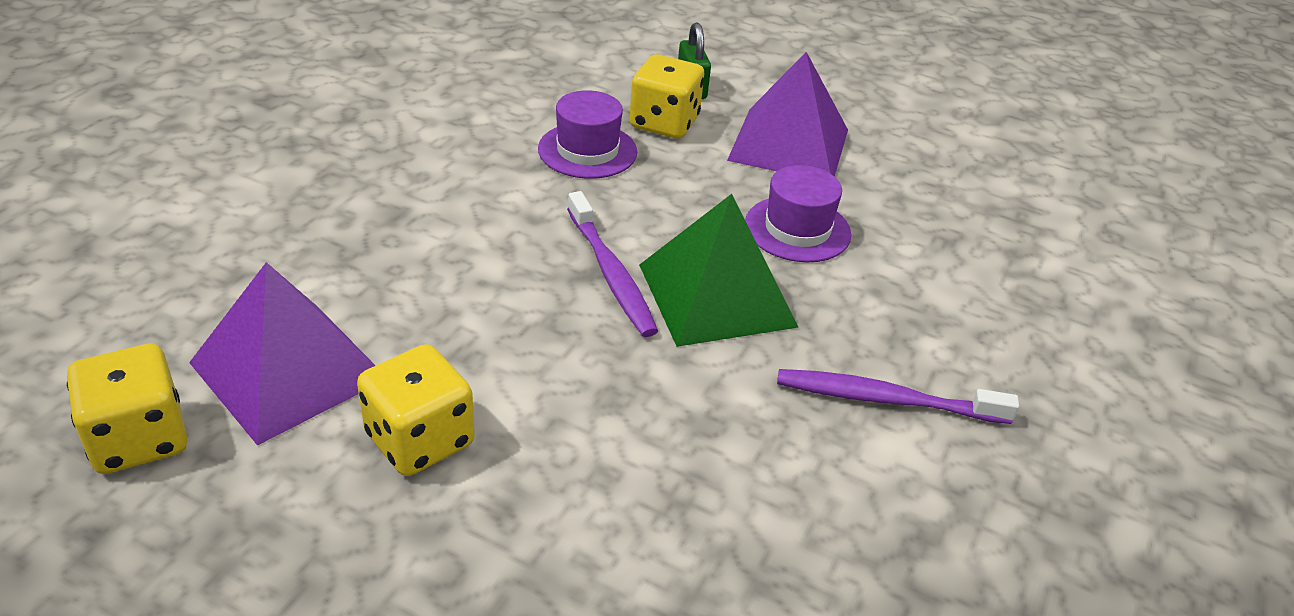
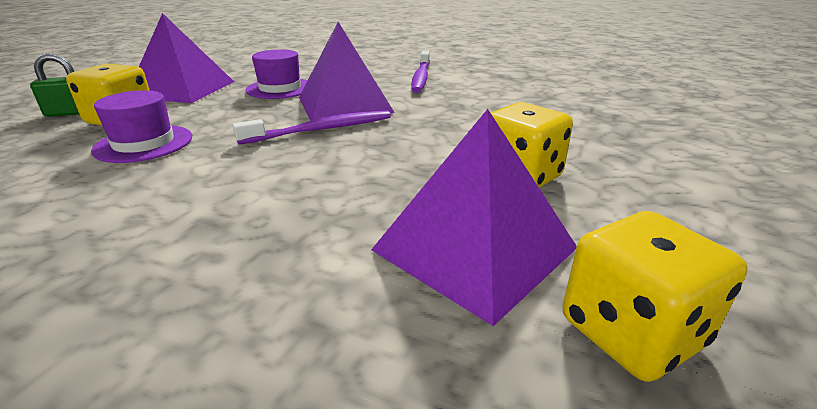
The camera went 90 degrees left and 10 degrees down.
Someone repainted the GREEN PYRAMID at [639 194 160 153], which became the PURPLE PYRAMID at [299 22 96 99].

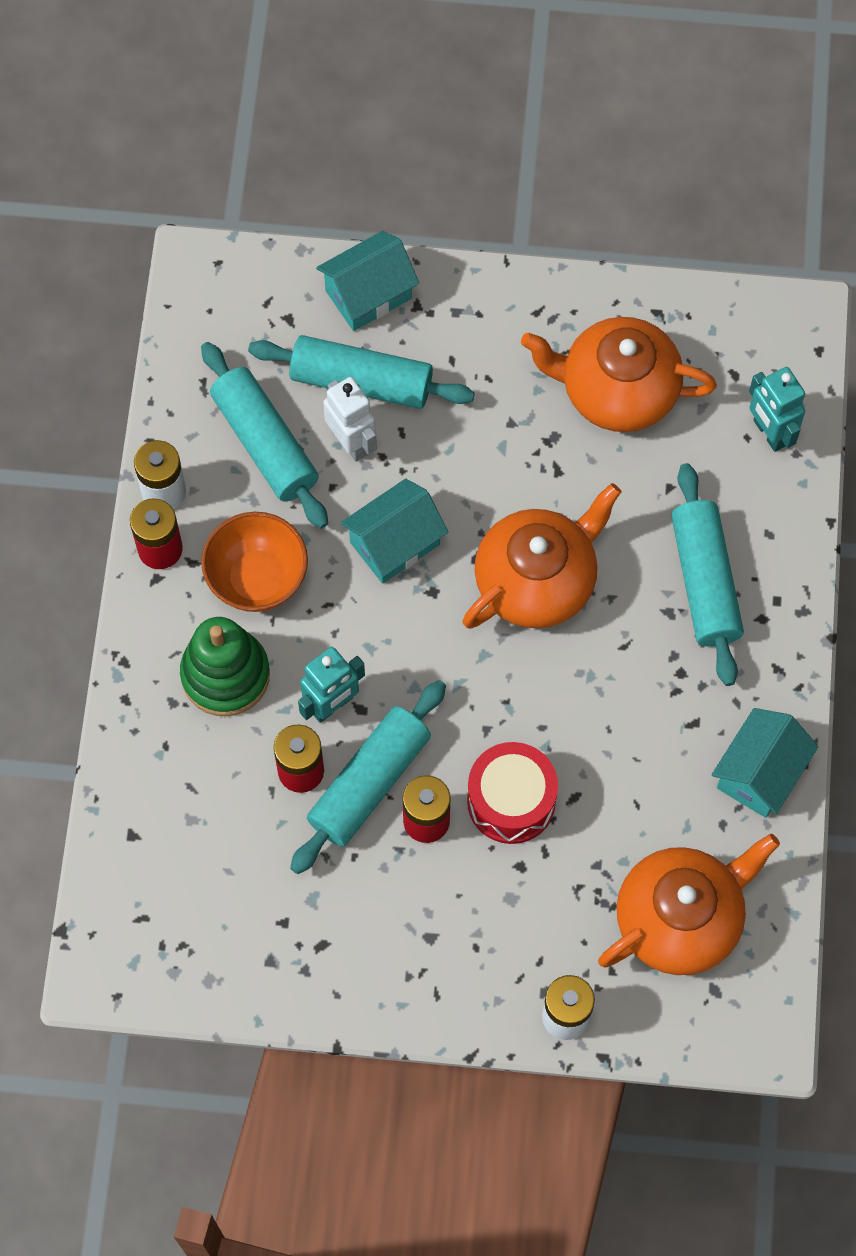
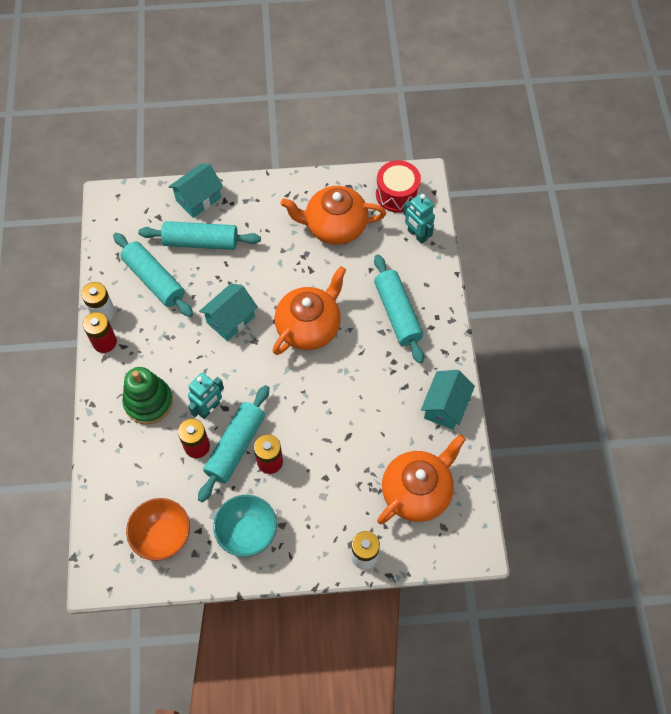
The camera went 10 degrees left and 5 degrees down.
Someone took away the WHITE ROBOT at [323 377 54 85].
Someone carried the ORANGE BOWL from [201 512 107 100] to [126 498 64 63].
Someone carried the RED DRUM from [467 742 91 102] to [376 160 45 53].
Someone put down the TURQUOISE BOWL at [213 495 64 62].

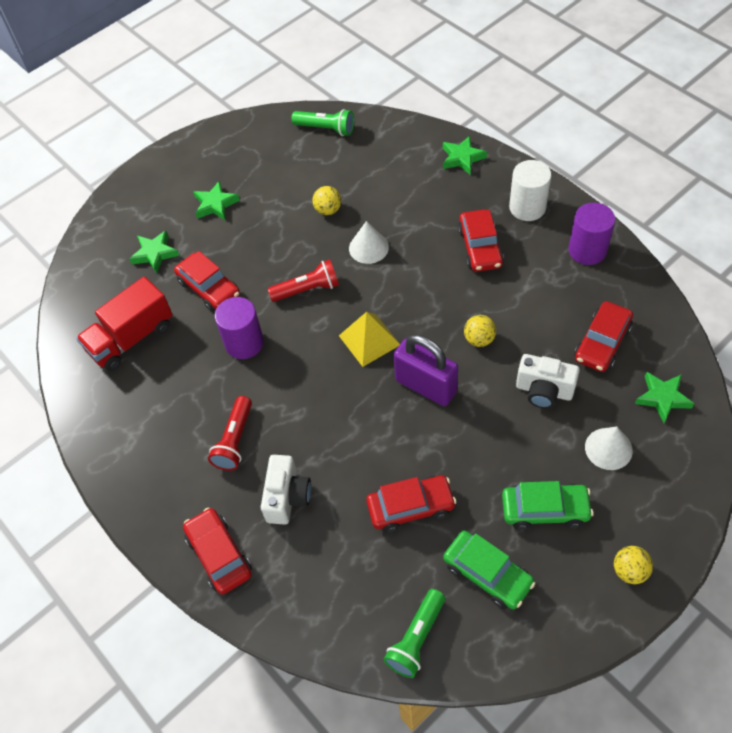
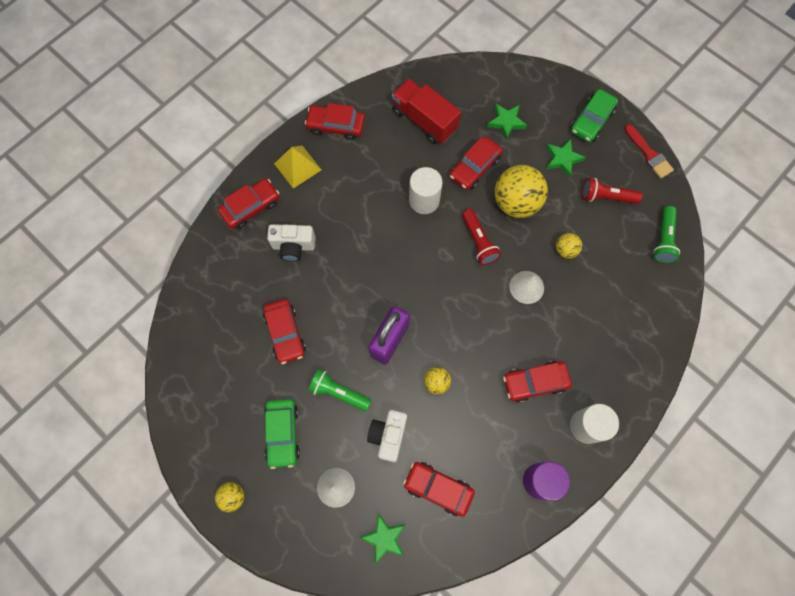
The camera went 80 degrees right and 15 degrees up.
Someone took away the GREEN STAR at [443 136 44 39].
Someone repainted the PURPLE CYLINDER at [215 297 49 62], which became the WHITE CYLINDER at [409 167 33 47].
Someone carried the YELLOW PYRAMID from [339 312 61 55] to [274 146 47 43].
Someone carried the RED FLASHLIGHT from [208 396 44 75] to [582 178 60 26].
Someone carried the GREEN CAR from [443 531 92 78] to [571 89 47 53].
Someone carried the GREEN FLASHLIGHT from [383 589 62 89] to [308 369 63 43].
Someone put down the RED CAR at [305 103 60 37].
Someone put down the RED BRUSH at [624 124 50 55].
Someone put down the YELLOW BALL at [495 165 53 53].

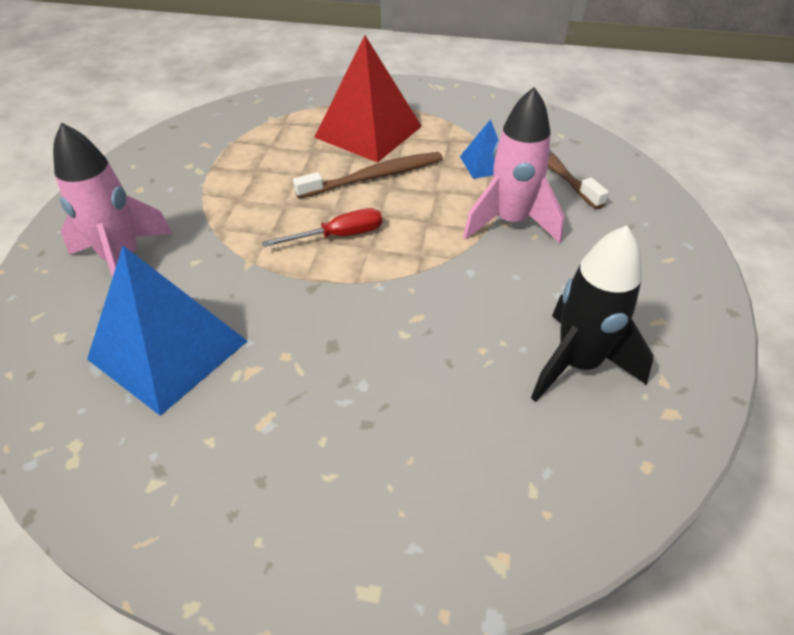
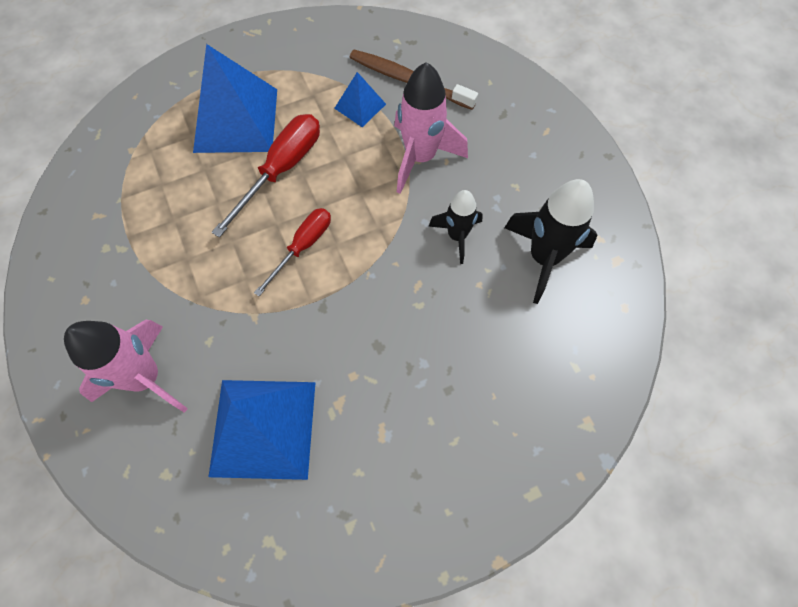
The camera went 35 degrees left and 20 degrees up.
Someone repainted the RED PYRAMID at [314 35 108 128], which became the BLUE PYRAMID at [193 44 84 109].
Someone swapped the BROWN TOOTHBRUSH at [293 152 150 47] for the RED SCREWDRIVER at [212 114 108 124].
Someone put down the BLACK ROCKET at [428 190 55 74].

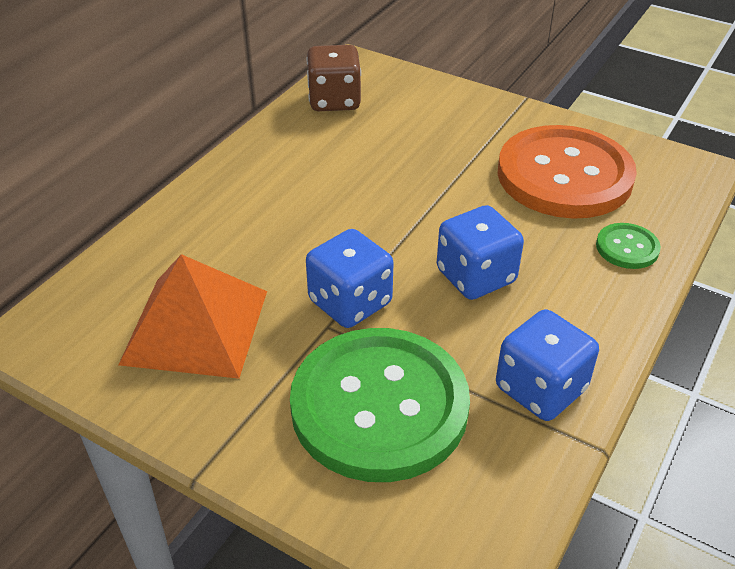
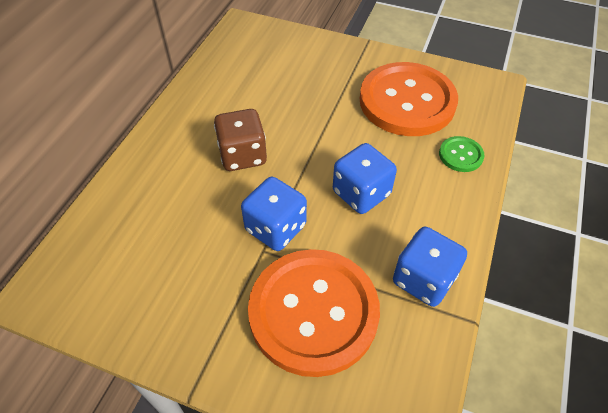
The camera went 10 degrees left and 10 degrees up.
Someone carried the BROWN DICE from [306 45 55 66] to [214 109 53 62].
Someone took away the ORANGE PYRAMID at [118 254 149 125].
Someone repainted the GREEN BUTTON at [290 328 180 154], which became the ORANGE BUTTON at [248 249 132 128].

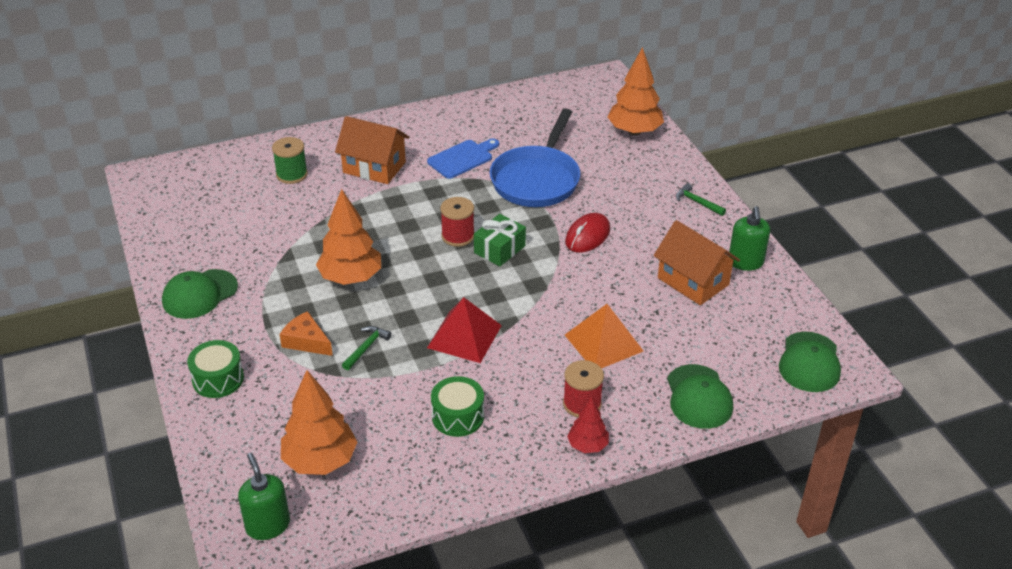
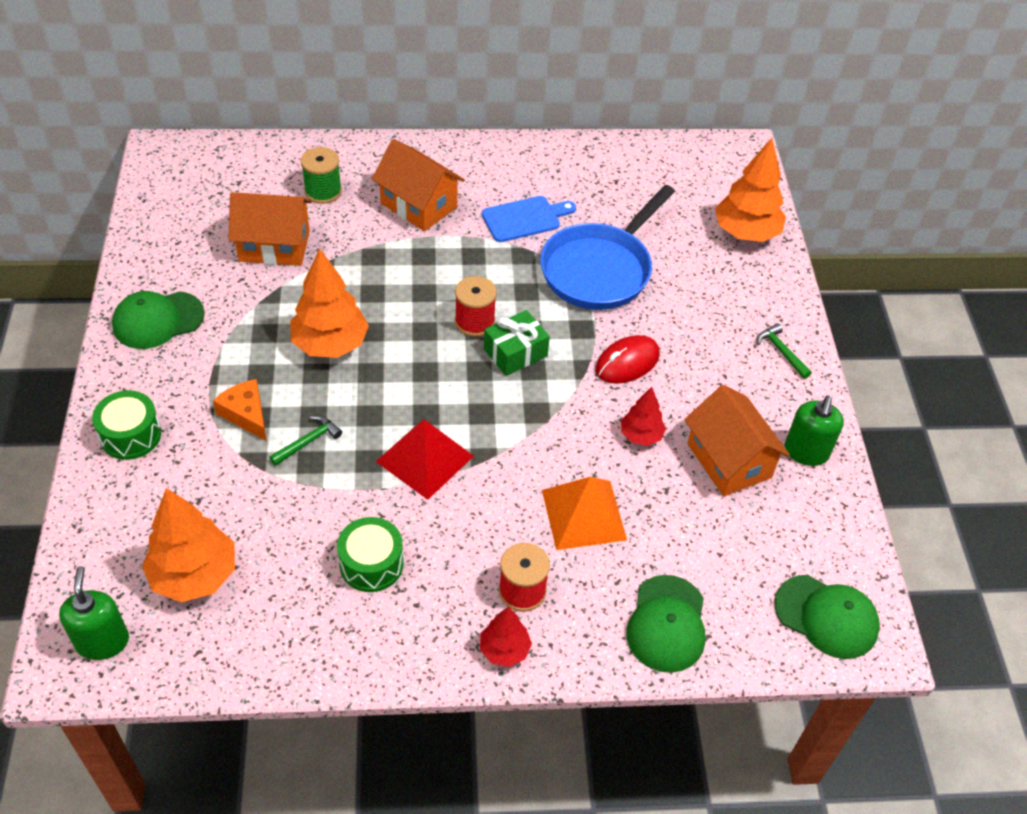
The camera went 15 degrees right and 10 degrees up.
Someone rotated the GREEN CAP at [779 332 62 60] by 90 degrees counterclockwise.
Someone put down the ORANGE HOUSE at [228 192 84 74].
Someone put down the RED TREE at [621 387 45 59].

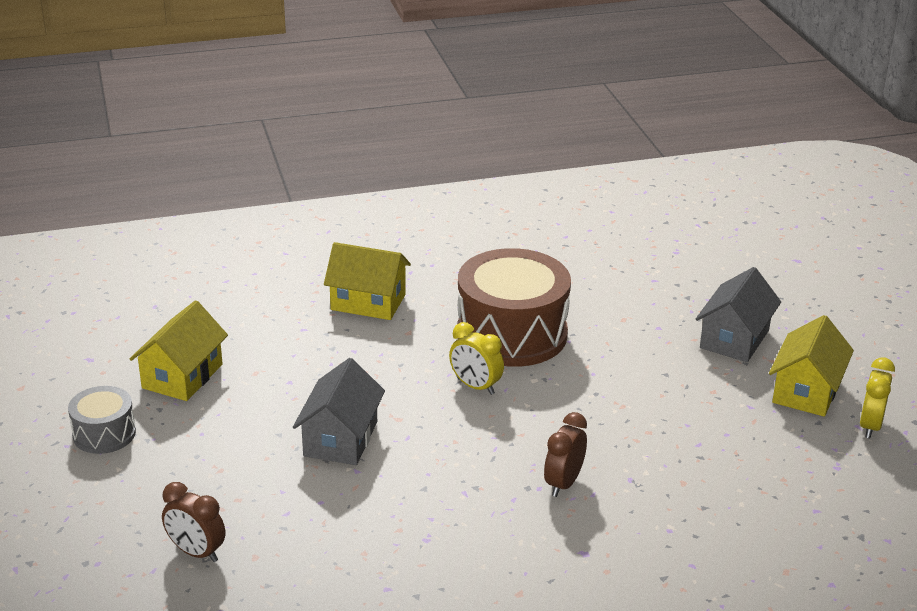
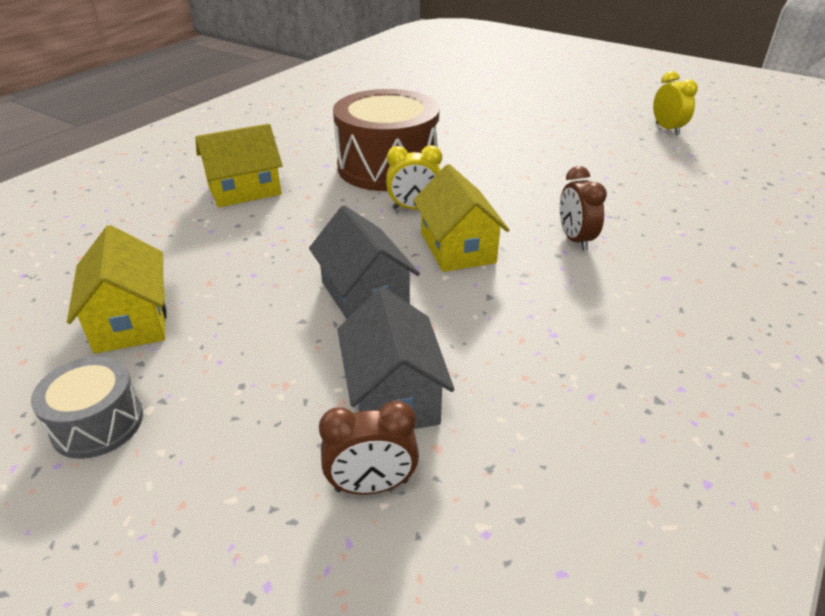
The camera went 40 degrees left and 5 degrees up.
Someone carried the GREY HOUSE from [695 267 86 95] to [337 287 118 142].
Someone carried the YELLOW HOUSE from [769 315 85 102] to [413 164 96 108].

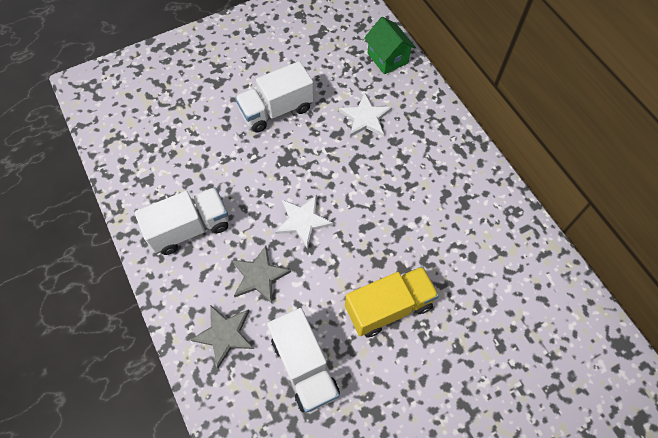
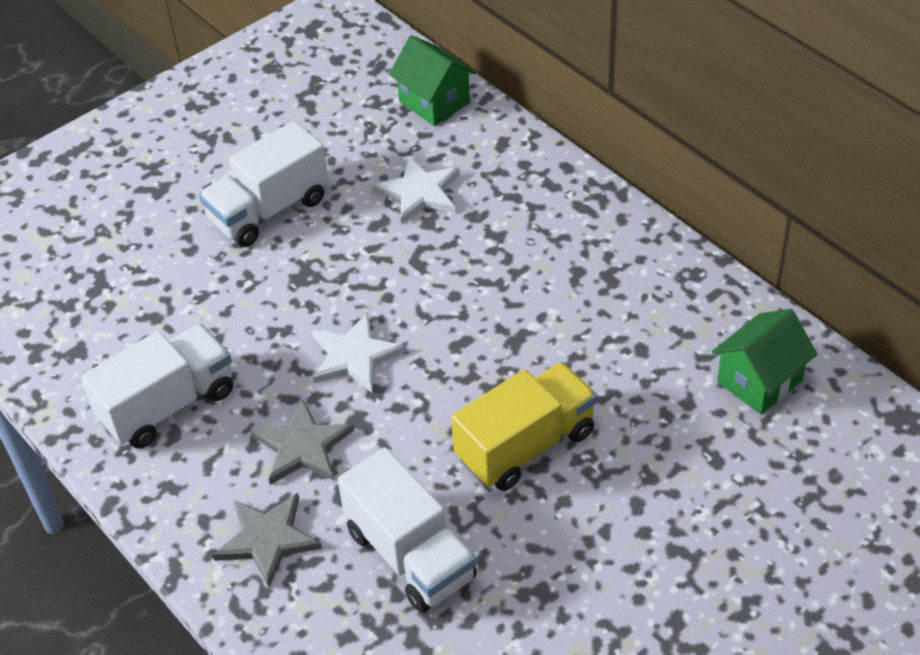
The camera went 10 degrees left and 15 degrees down.
Someone put down the GREEN HOUSE at [712 309 105 105].

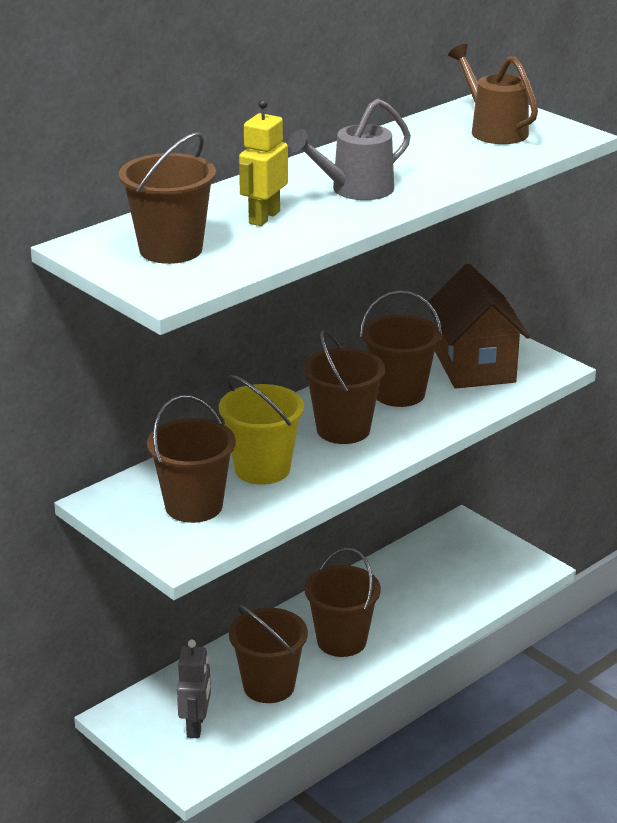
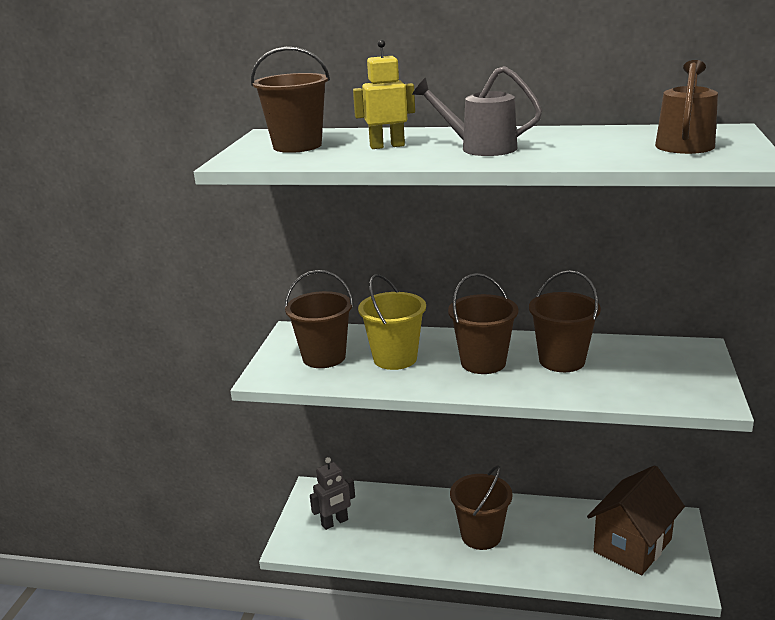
The camera went 55 degrees right and 5 degrees down.
Someone carried the BROWN HOUSE from [428 263 102 126] to [587 465 98 111].
Someone took away the BROWN BUCKET at [229 604 79 99].

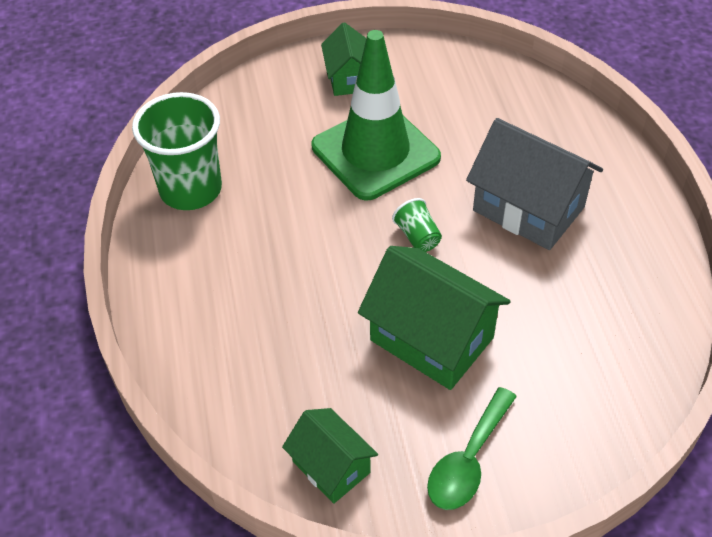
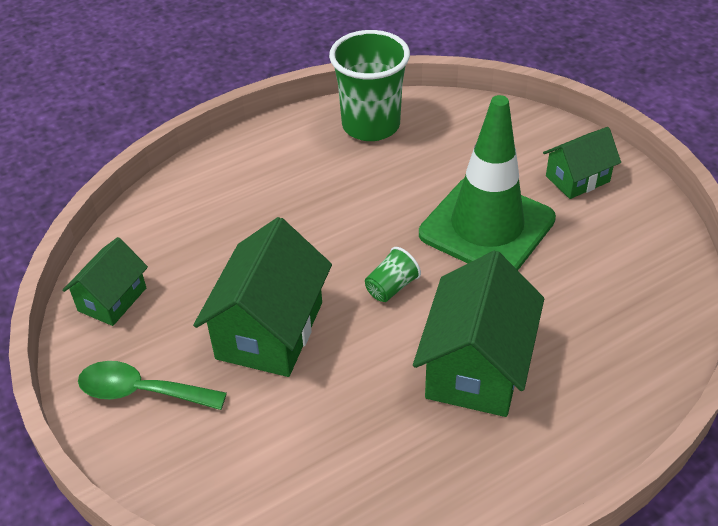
The camera went 70 degrees right and 5 degrees down.
Someone repainted the GREY HOUSE at [466 118 137 132], which became the GREEN HOUSE at [413 251 131 166].

